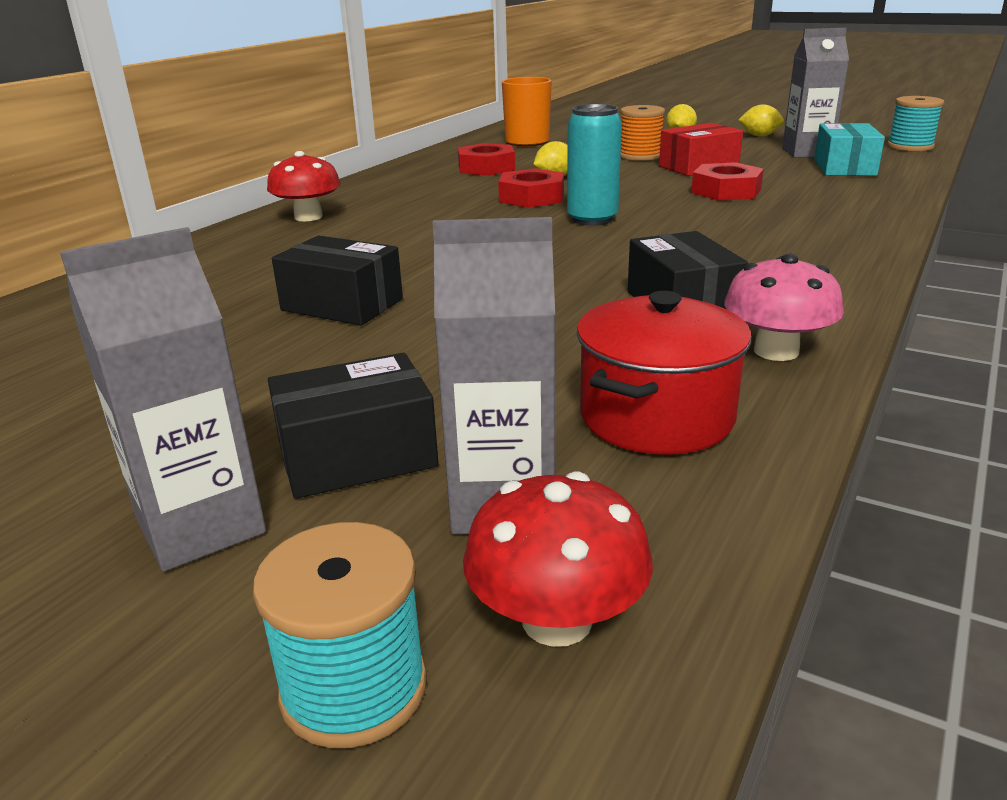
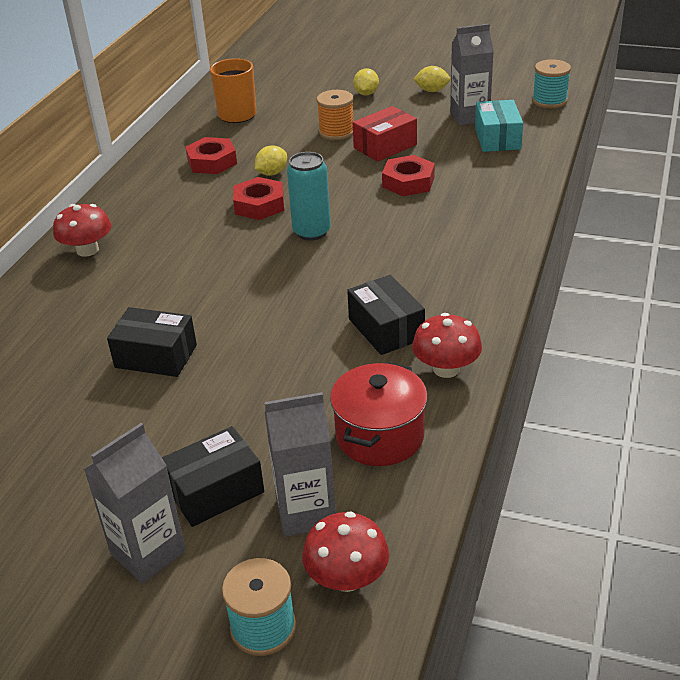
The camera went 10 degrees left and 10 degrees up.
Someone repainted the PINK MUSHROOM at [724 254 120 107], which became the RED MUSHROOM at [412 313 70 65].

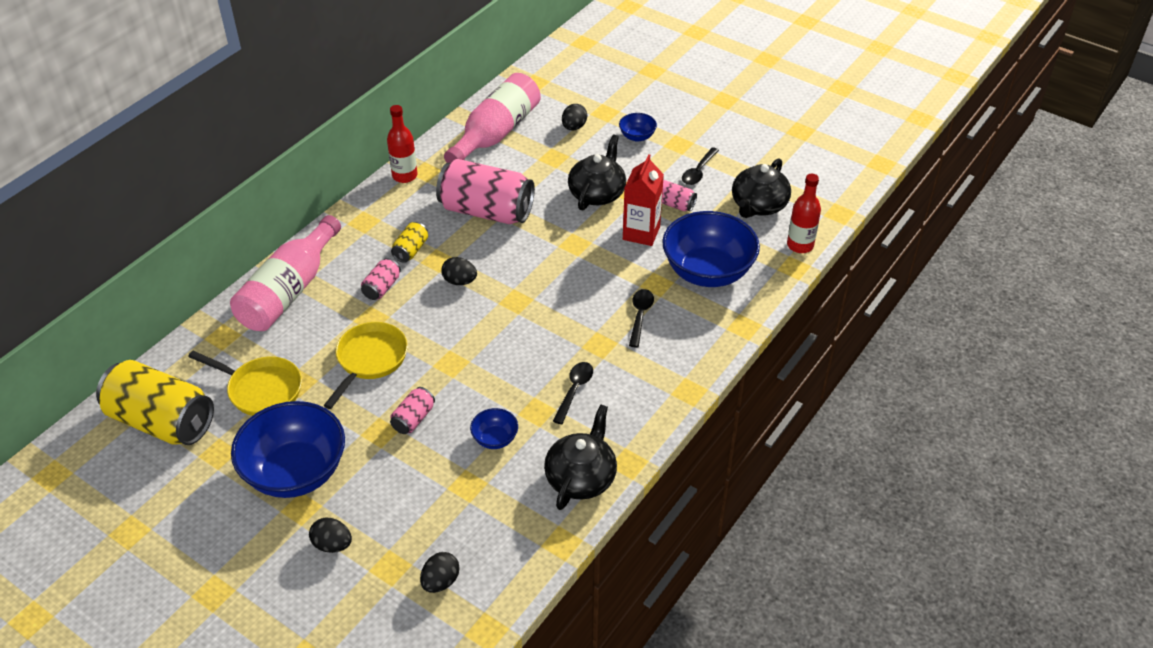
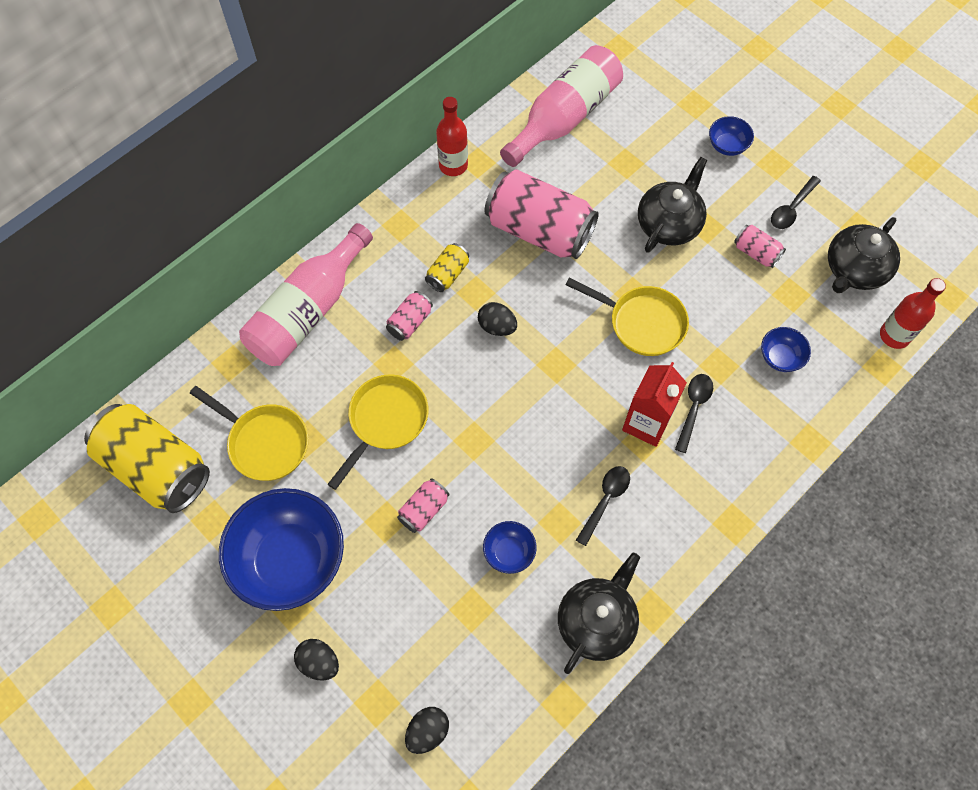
The camera went 10 degrees right and 20 degrees up.
Someone took away the BLACK EGG at [562 104 25 26].
Someone carried the RED CARTON from [623 154 41 92] to [622 362 65 85].
Someone scaled the BLUE BOWL at [662 211 98 76] by 0.44.
Someone put down the YELLOW PAN at [565 277 124 79].

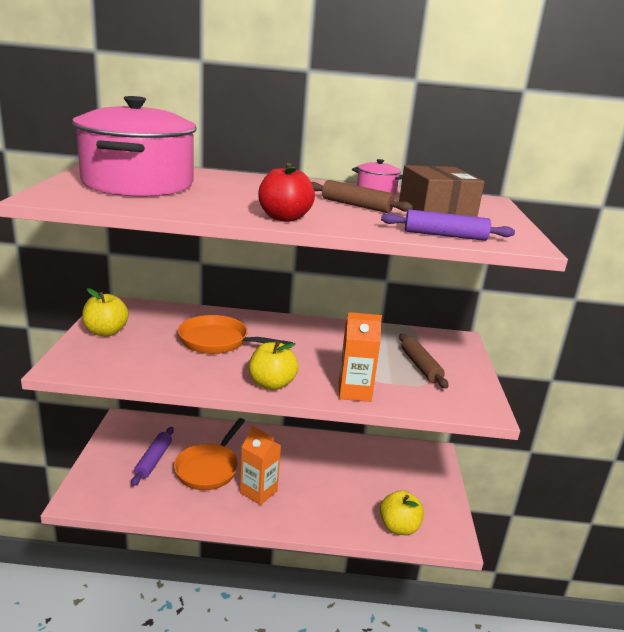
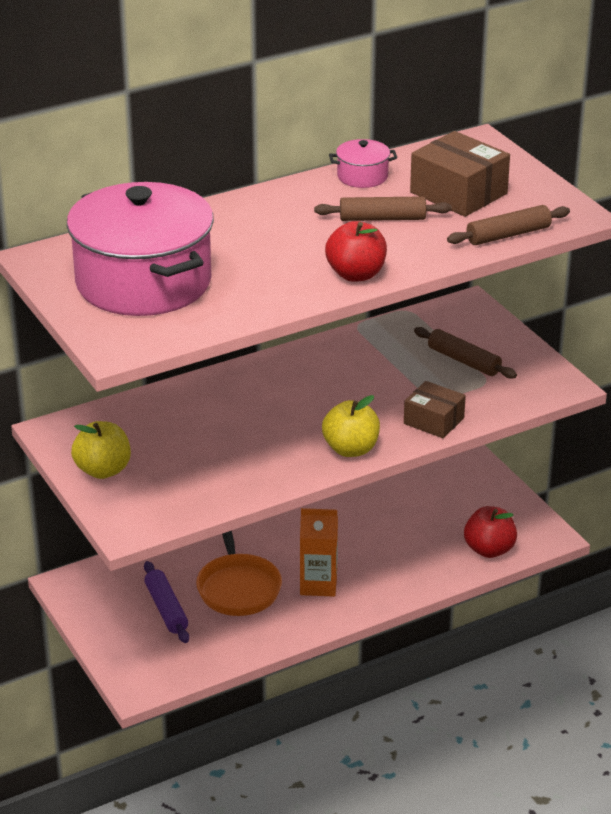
The camera went 30 degrees left and 10 degrees up.
Someone repainted the PURPLE ROLLING PIN at [381 209 134 32], which became the BROWN ROLLING PIN at [447 205 123 40].
Someone swapped the ORANGE CARTON at [339 312 43 90] for the BROWN BOX at [404 381 62 57].
Someone took away the ORANGE PAN at [178 315 115 39].
Someone repainted the YELLOW APPLE at [380 490 44 45], which became the RED APPLE at [464 506 53 52].

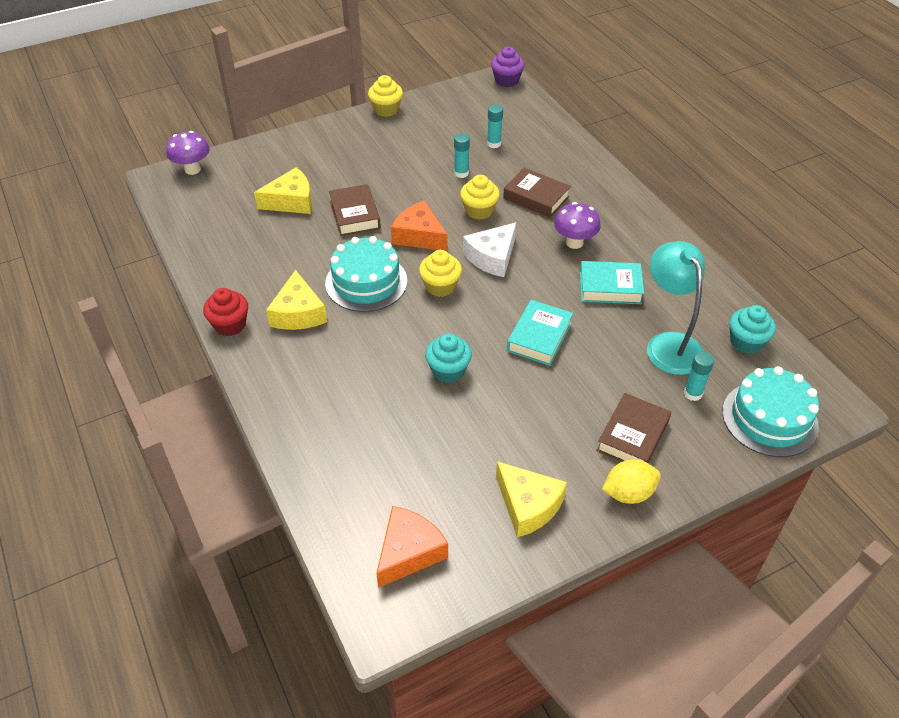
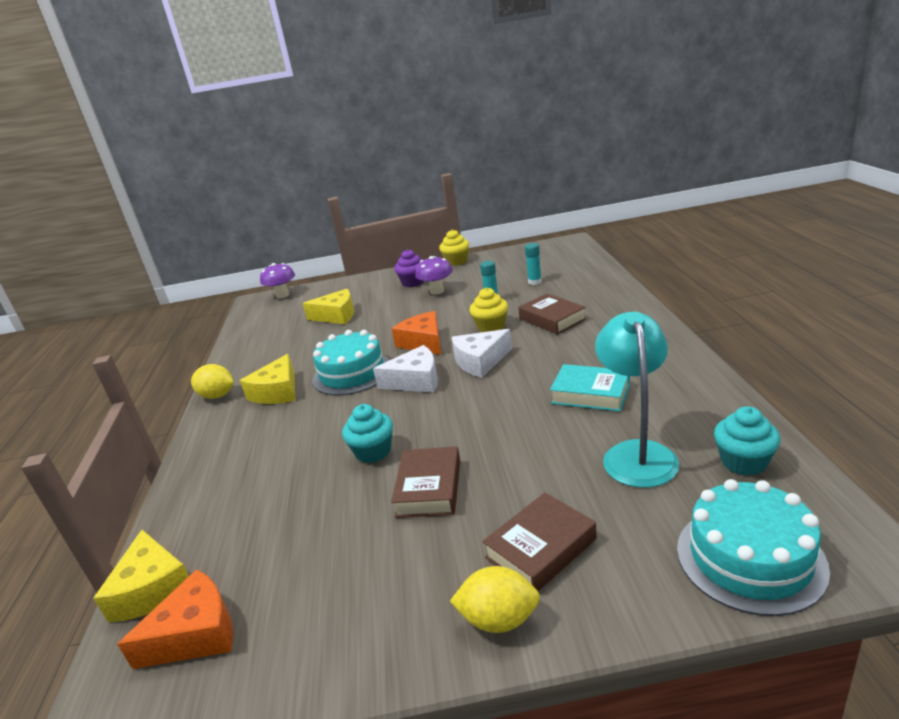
The camera went 25 degrees right and 20 degrees down.
Someone carried the PURPLE CUPCAKE from [491 47 34 40] to [394 249 30 38].
Someone carried the BROWN BOOK from [329 184 52 52] to [391 447 69 71].
Someone carried the PURPLE MUSHROOM from [554 202 47 47] to [415 256 38 39].
Someone swapped the YELLOW CUPCAKE at [419 250 43 47] for the WHITE CHEESE at [373 345 65 48].
Someone swapped the RED CUPCAKE at [203 288 45 48] for the YELLOW LEMON at [191 364 43 35].
Someone took away the TURQUOISE BOOK at [507 300 66 66].
Someone took away the TURQUOISE GLUE STICK at [684 351 30 50].
Someone carried the YELLOW CHEESE from [496 461 71 76] to [93 530 96 92].

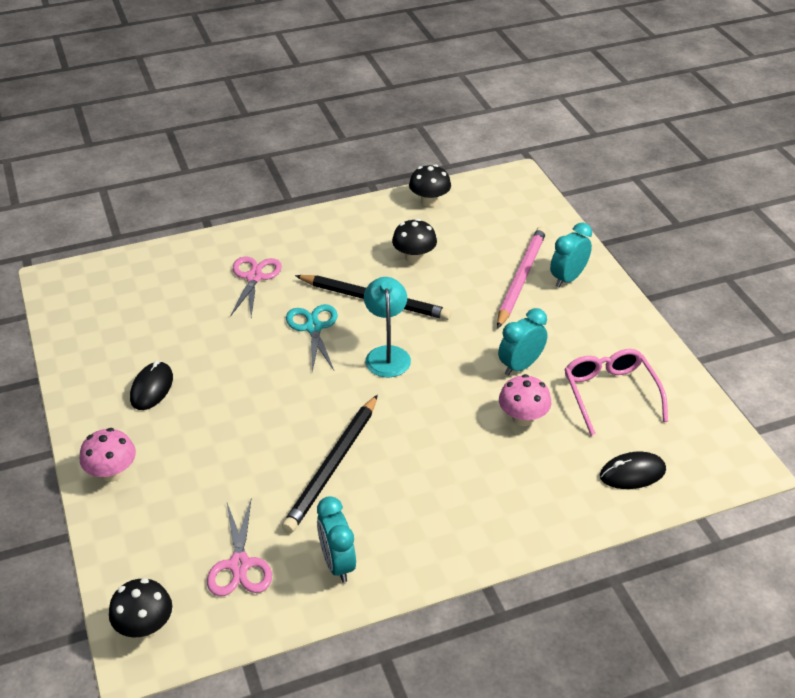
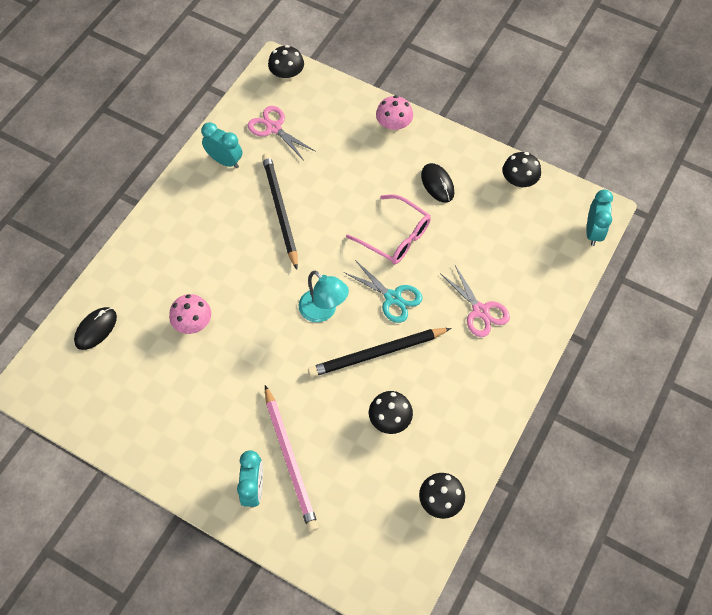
The camera went 140 degrees right and 20 degrees up.
Someone carried the TURQUOISE CLOCK from [498 308 50 68] to [586 189 27 57].
Someone carried the PINK GLASSES from [564 349 104 87] to [346 195 85 69].
Someone put down the BLACK MUSHROOM at [502 152 39 36].

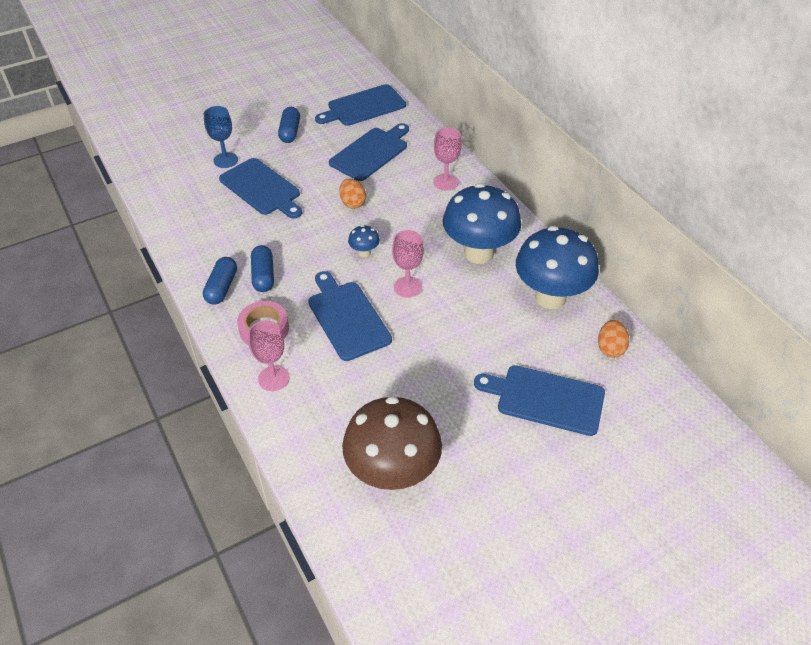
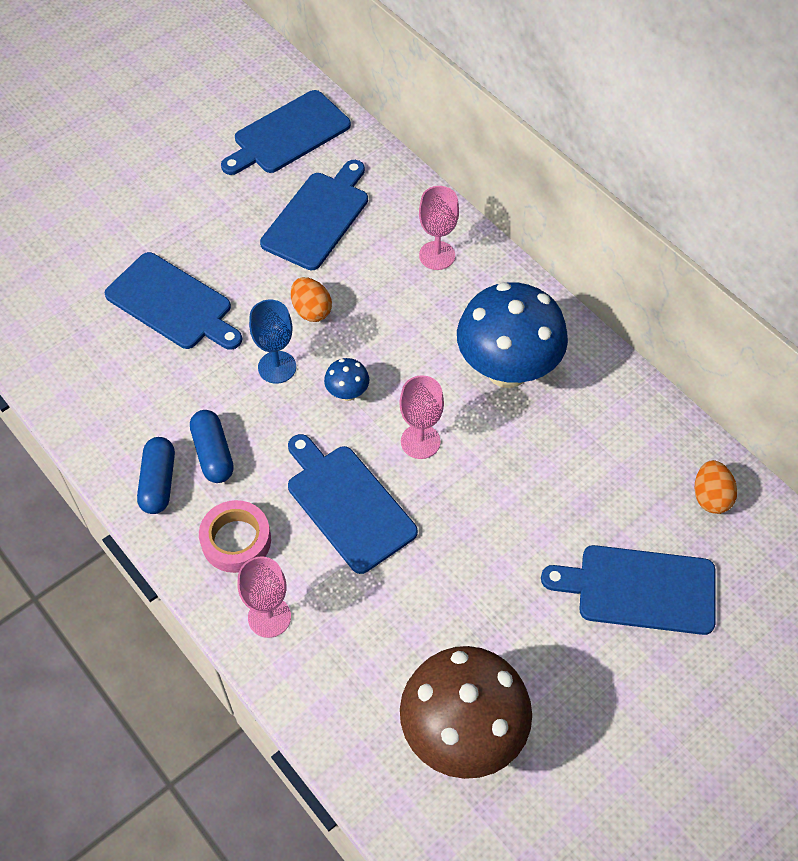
The camera went 10 degrees left and 10 degrees up.
Someone carried the BLUE GOBLET from [204 106 34 62] to [249 300 47 84].
Someone took away the BLUE CAPSULE at [278 107 22 36].
Someone took away the BLUE MUSHROOM at [516 226 83 83].

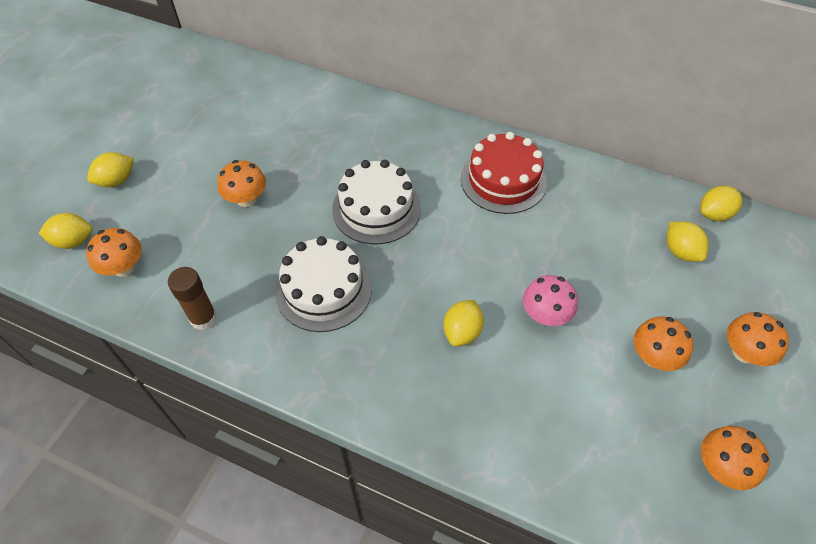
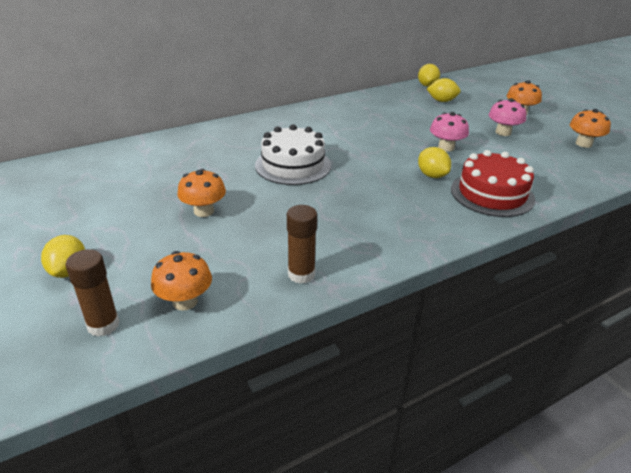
The camera went 55 degrees left and 20 degrees down.
Someone carried the RED CAKE from [461 132 86 82] to [451 150 84 67].
Someone swapped the YELLOW LEMON at [38 213 54 36] for the BROWN GLUE STICK at [65 249 55 88].
Someone took away the WHITE CAKE at [275 236 97 96].
Someone repainted the ORANGE MUSHROOM at [634 317 59 54], which became the PINK MUSHROOM at [489 98 37 38].

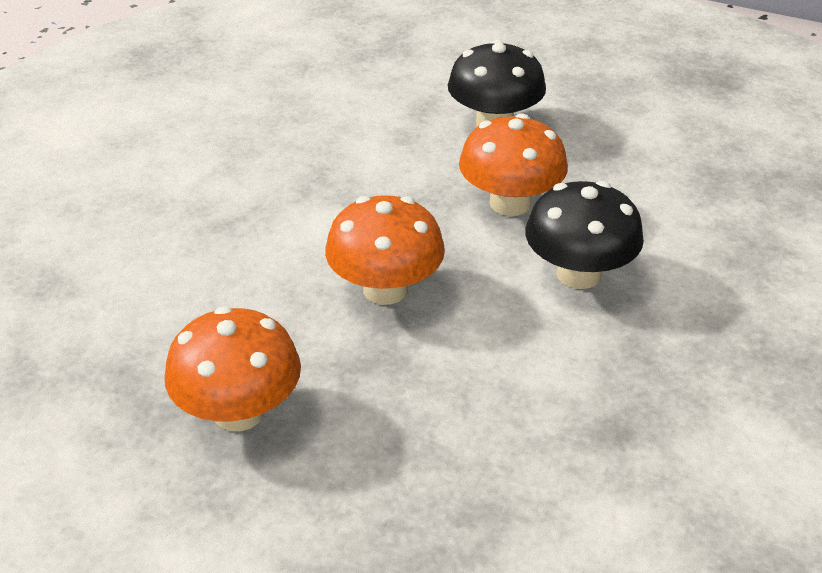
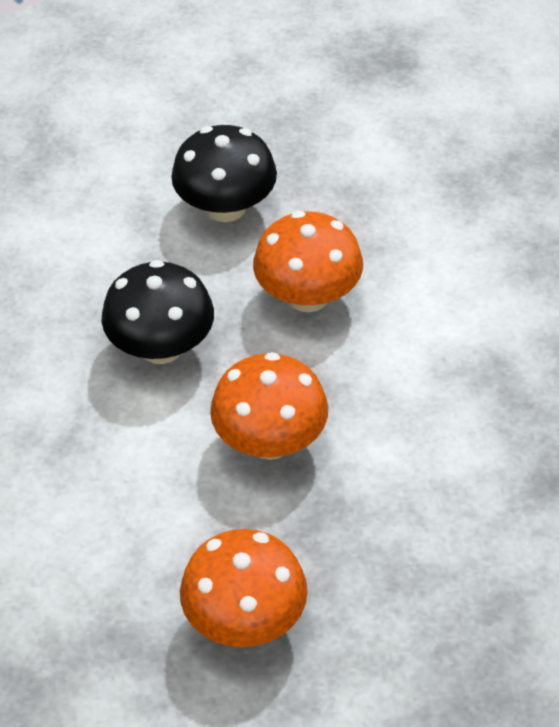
The camera went 30 degrees left and 10 degrees up.
Someone carried the BLACK MUSHROOM from [525 181 119 108] to [102 260 112 104].

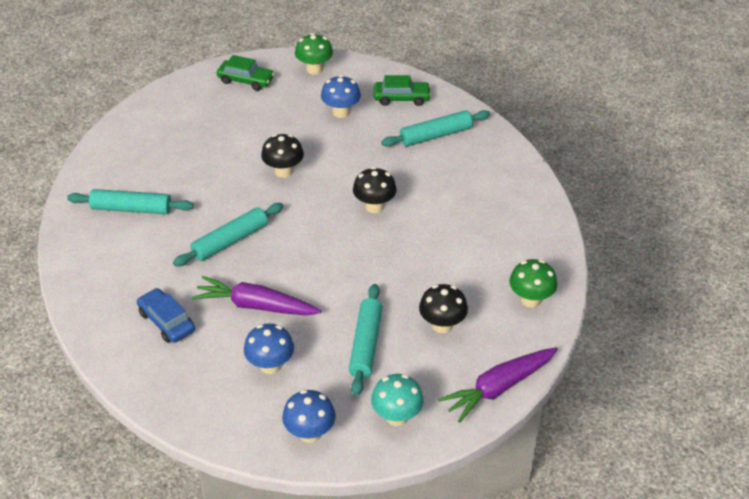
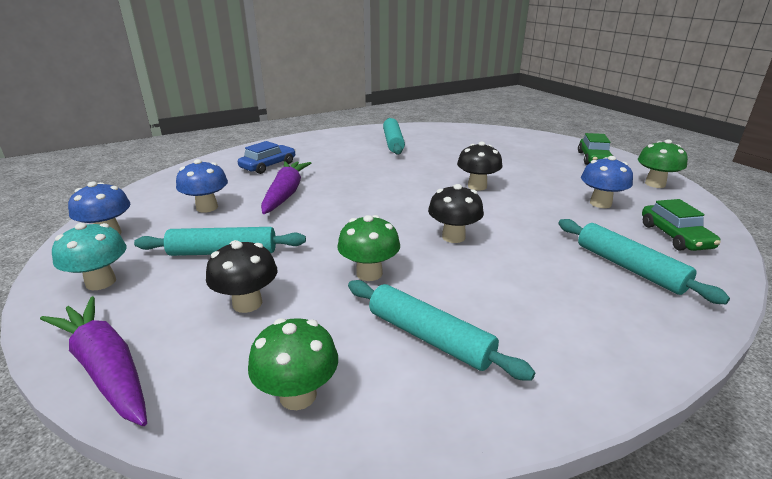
The camera went 80 degrees right and 15 degrees down.
Someone carried the TURQUOISE ROLLING PIN from [173 203 111 64] to [348 280 187 101].
Someone put down the GREEN MUSHROOM at [337 215 63 66].

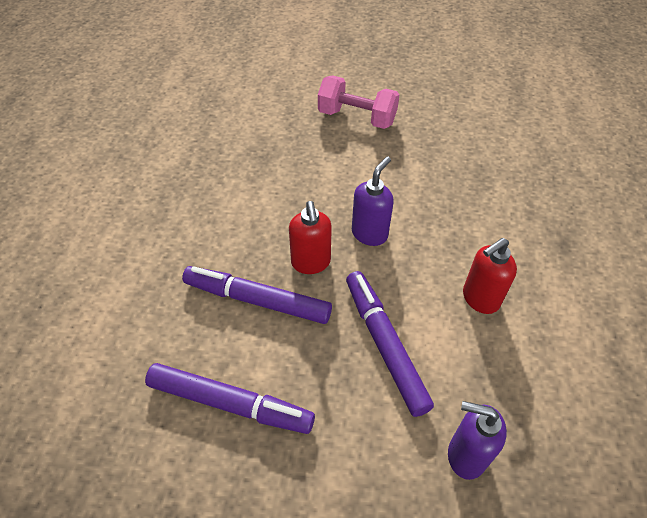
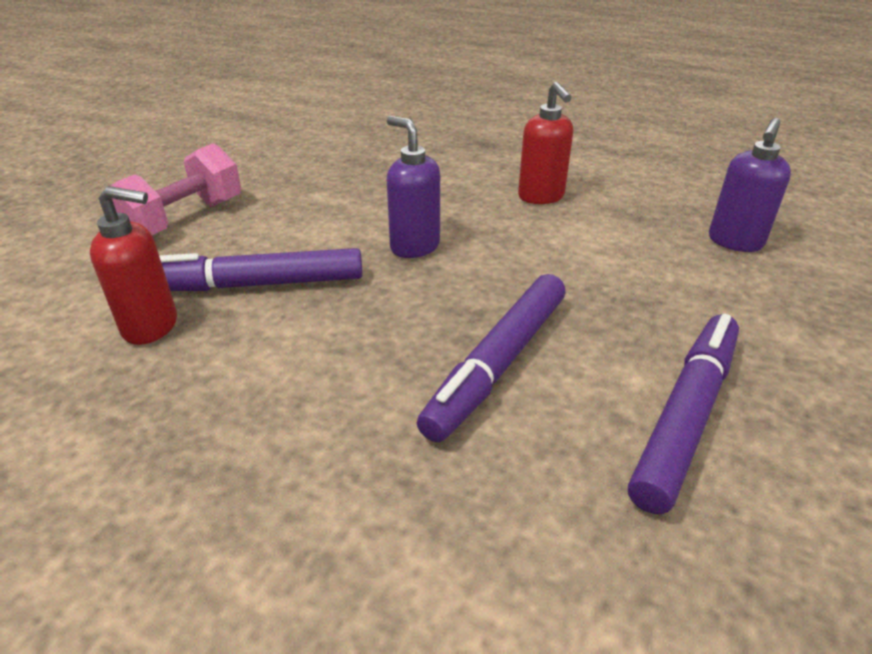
The camera went 75 degrees left and 15 degrees down.
Someone carried the RED SOAP DISPENSER from [289 201 43 73] to [90 186 87 159].
Someone carried the PURPLE MARKER from [346 271 88 146] to [159 248 204 43].

